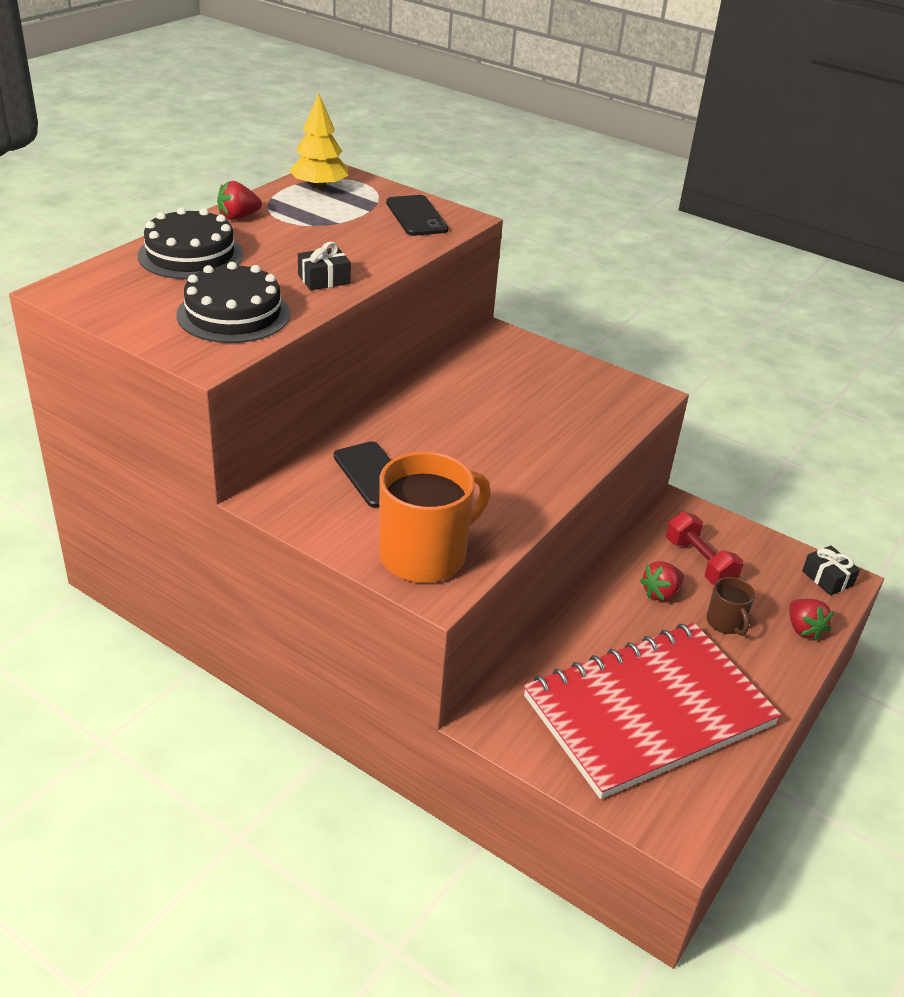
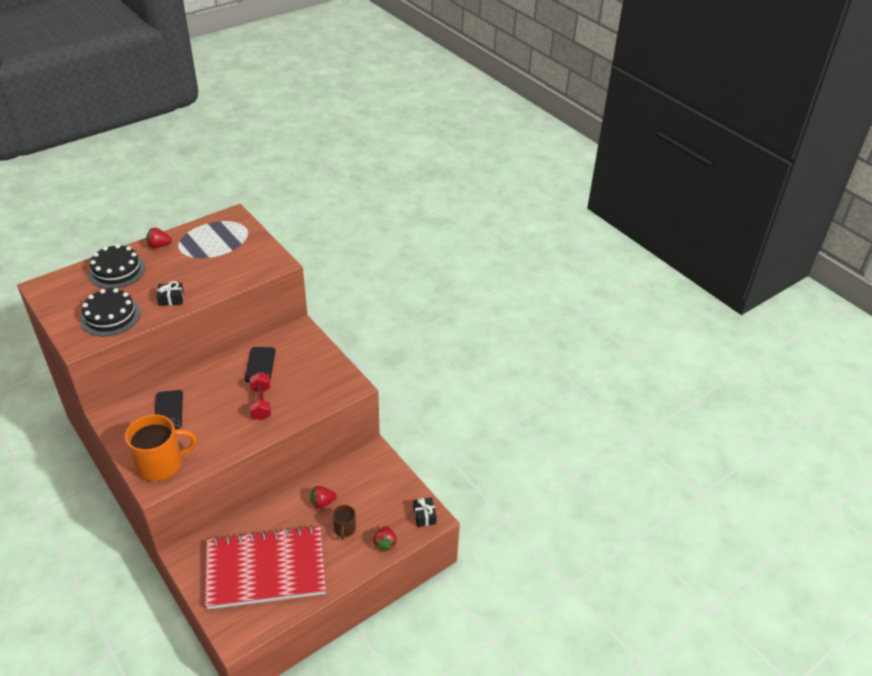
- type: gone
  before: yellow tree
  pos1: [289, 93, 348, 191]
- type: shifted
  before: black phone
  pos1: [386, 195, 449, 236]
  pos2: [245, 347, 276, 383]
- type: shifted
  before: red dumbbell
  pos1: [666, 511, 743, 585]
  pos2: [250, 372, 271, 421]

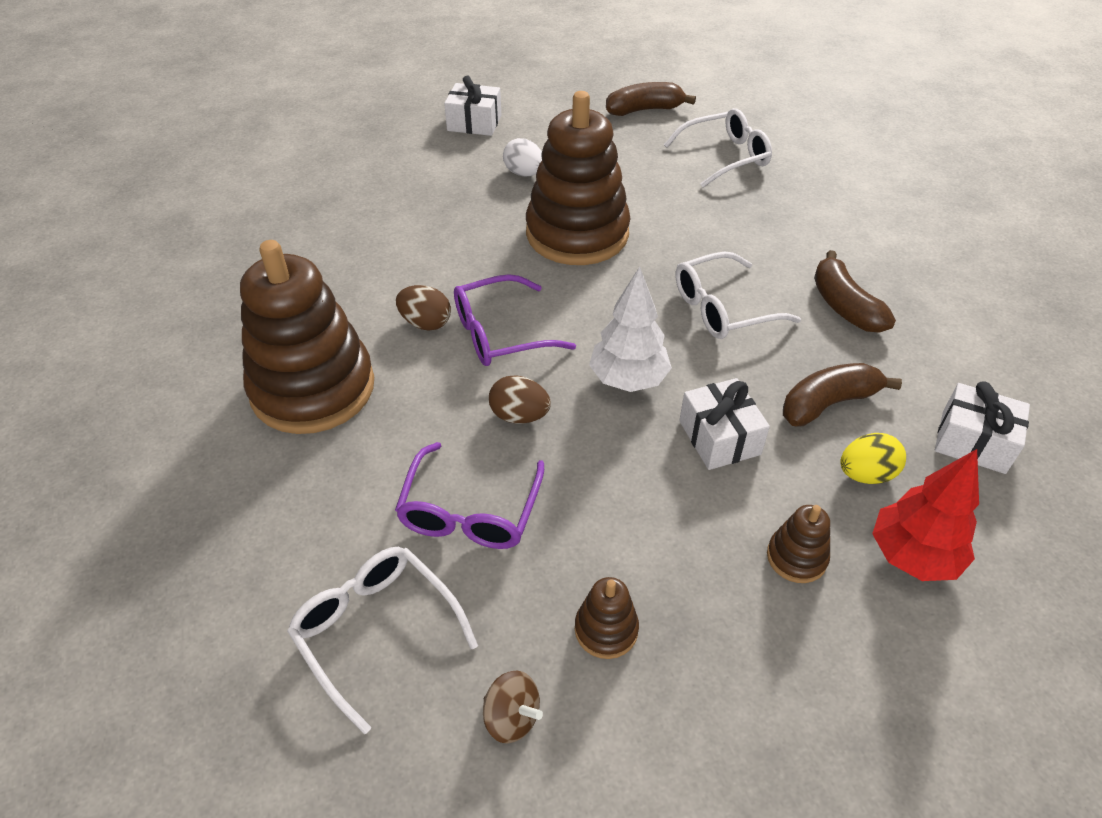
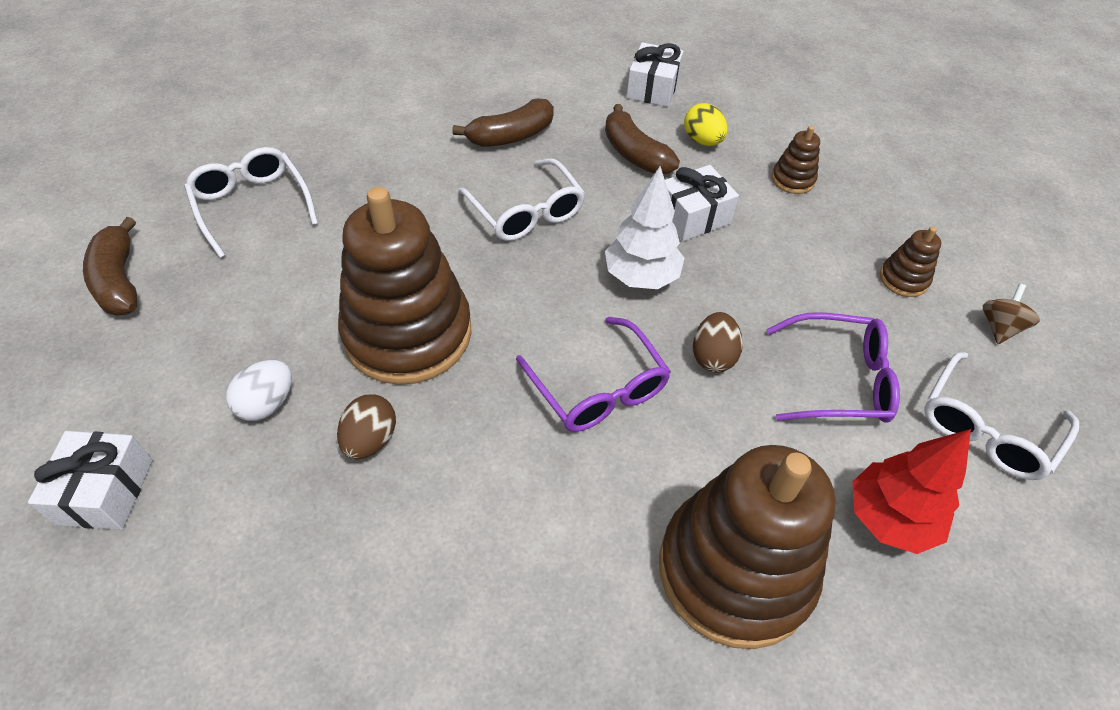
- type: shifted
  before: brown egg
  pos1: [396, 285, 451, 330]
  pos2: [337, 394, 396, 459]
- type: shifted
  before: red tree
  pos1: [872, 449, 979, 581]
  pos2: [852, 429, 971, 554]

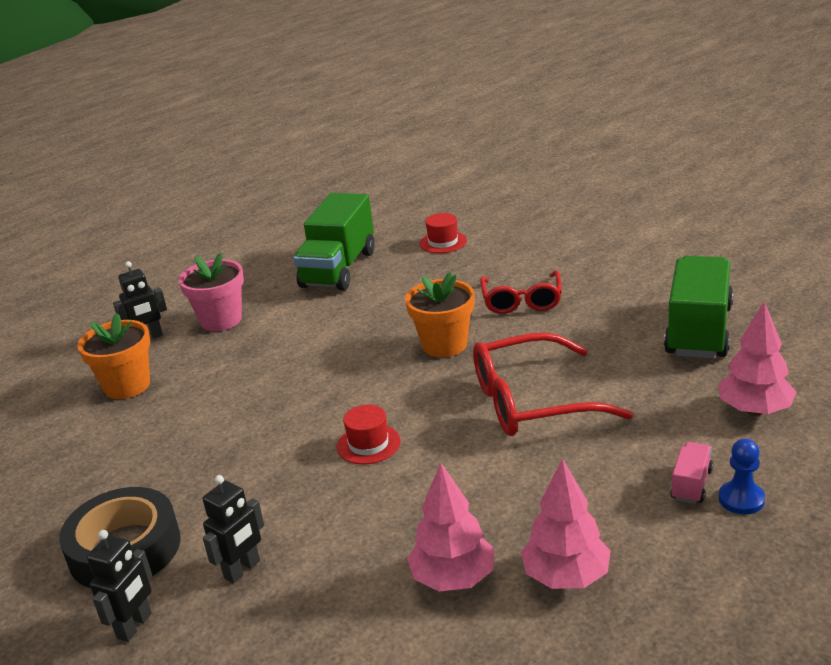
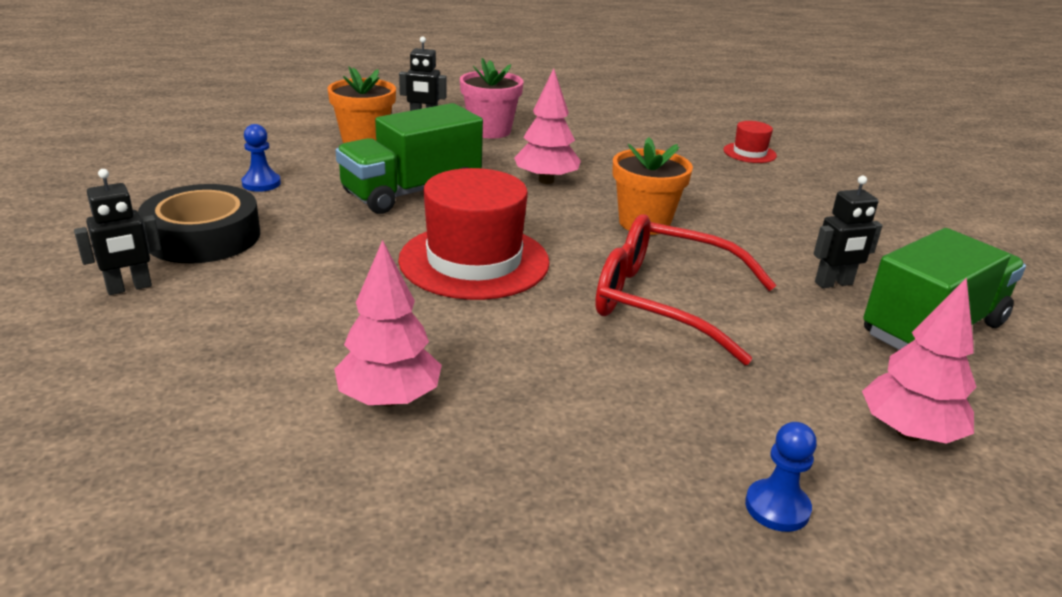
- type: gone
  before: red glasses
  pos1: [480, 271, 562, 314]
- type: gone
  before: pink truck
  pos1: [670, 442, 713, 504]
- type: new
  after: blue pawn
  pos2: [241, 124, 281, 192]
- type: shifted
  before: black robot
  pos1: [203, 475, 264, 583]
  pos2: [813, 176, 883, 288]
- type: shifted
  before: green truck
  pos1: [293, 193, 375, 291]
  pos2: [335, 103, 483, 214]
- type: shifted
  before: pink tree
  pos1: [521, 459, 611, 589]
  pos2: [514, 69, 581, 184]
- type: scaled
  before: red hat
  pos1: [337, 405, 401, 464]
  pos2: [398, 168, 550, 300]
  scale: 2.12

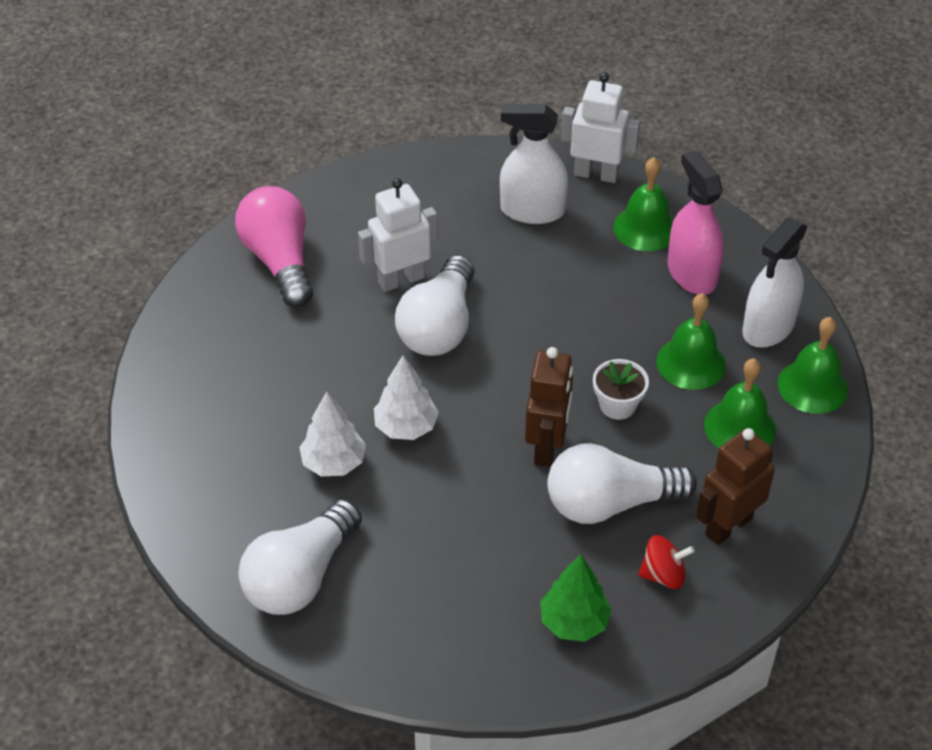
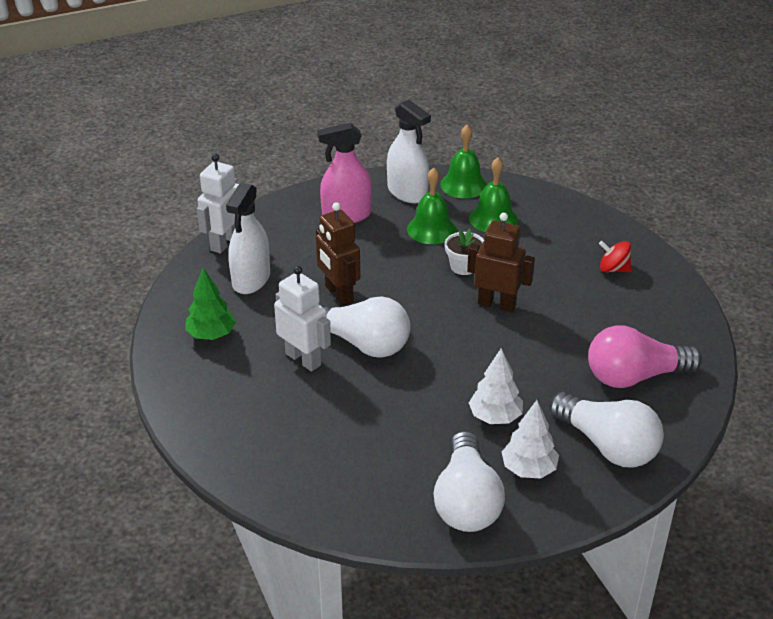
- type: gone
  before: green bell
  pos1: [614, 158, 674, 251]
- type: shifted
  before: pink light bulb
  pos1: [235, 186, 313, 307]
  pos2: [588, 325, 702, 388]
- type: shifted
  before: white tree
  pos1: [374, 356, 439, 440]
  pos2: [502, 400, 559, 479]
- type: shifted
  before: green tree
  pos1: [540, 555, 612, 642]
  pos2: [185, 268, 236, 340]
- type: shifted
  before: white light bulb
  pos1: [547, 443, 697, 524]
  pos2: [433, 431, 505, 532]
- type: shifted
  before: brown robot
  pos1: [696, 428, 775, 545]
  pos2: [316, 202, 361, 306]
- type: rotated
  before: white robot
  pos1: [358, 178, 438, 292]
  pos2: [274, 266, 331, 372]
  turn: 150
- type: rotated
  before: red spinning top
  pos1: [638, 535, 695, 589]
  pos2: [599, 241, 632, 272]
  turn: -75

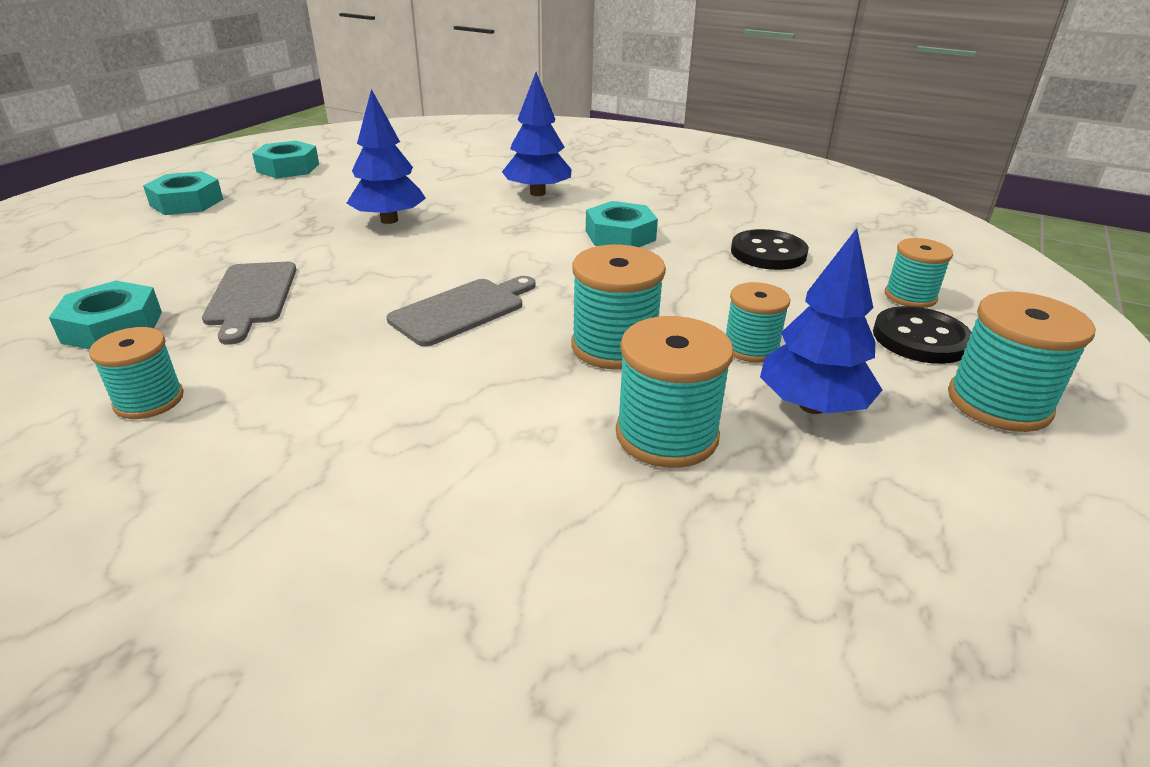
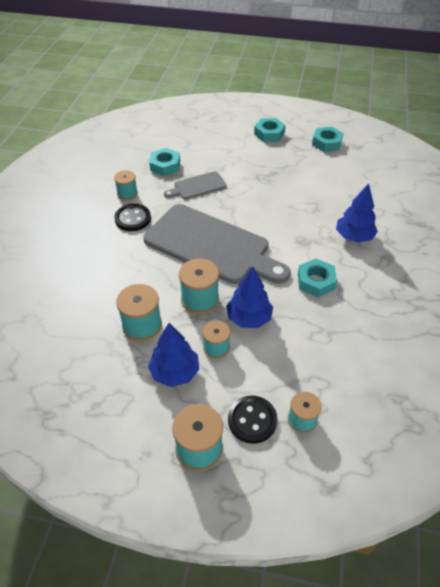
- type: shifted
  before: blue tree
  pos1: [346, 89, 426, 224]
  pos2: [226, 266, 273, 328]
- type: shifted
  before: black button
  pos1: [731, 229, 809, 270]
  pos2: [114, 204, 151, 231]
- type: scaled
  before: grey cutting board
  pos1: [387, 276, 536, 347]
  pos2: [144, 204, 291, 284]
  scale: 2.16

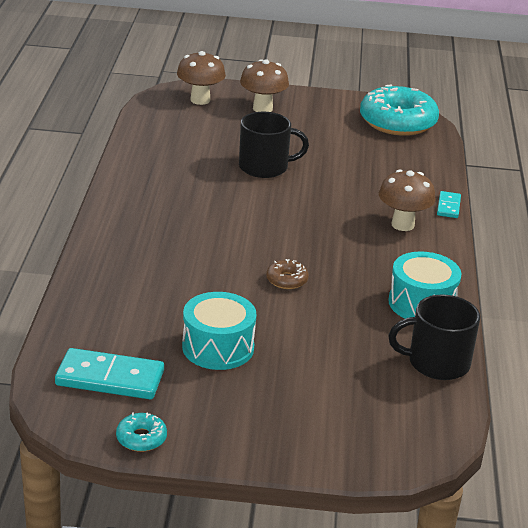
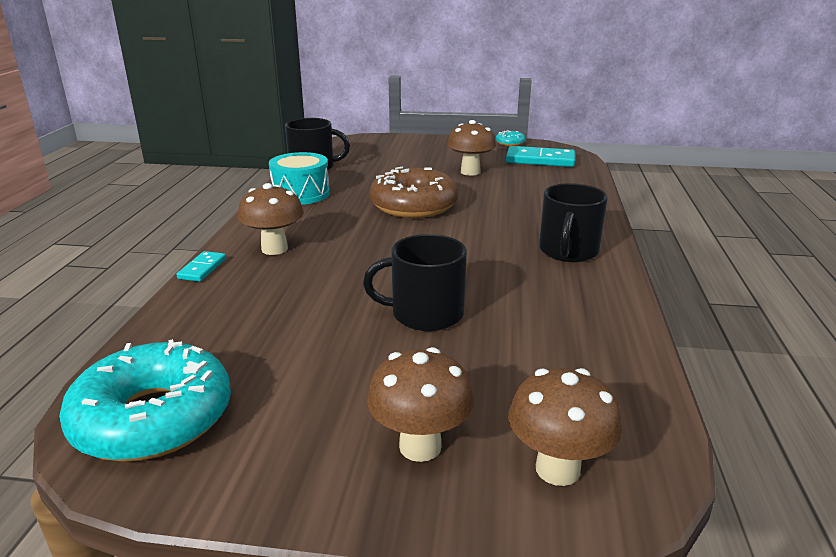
- type: new
  after: black mug
  pos2: [539, 183, 608, 262]
- type: swapped
  before: turquoise drum
  after: brown mushroom
  pos1: [182, 292, 257, 370]
  pos2: [447, 120, 496, 176]
- type: scaled
  before: brown donut
  pos1: [266, 259, 309, 289]
  pos2: [370, 167, 459, 218]
  scale: 2.32

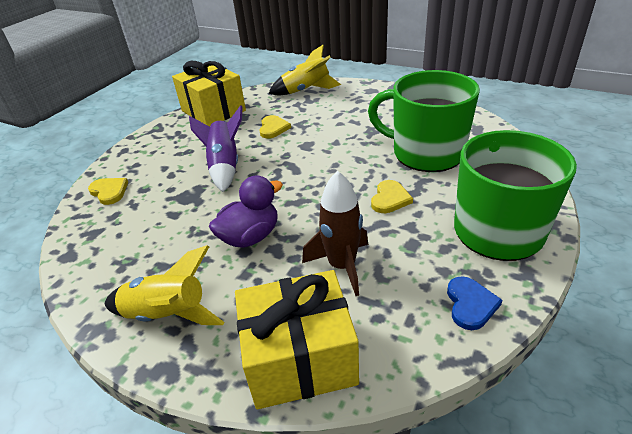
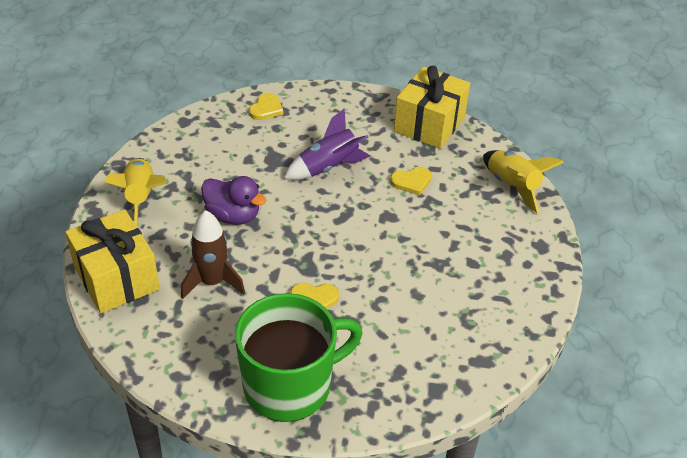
- type: gone
  before: green mug
  pos1: [368, 70, 480, 172]
- type: gone
  before: blue heart
  pos1: [447, 276, 503, 330]

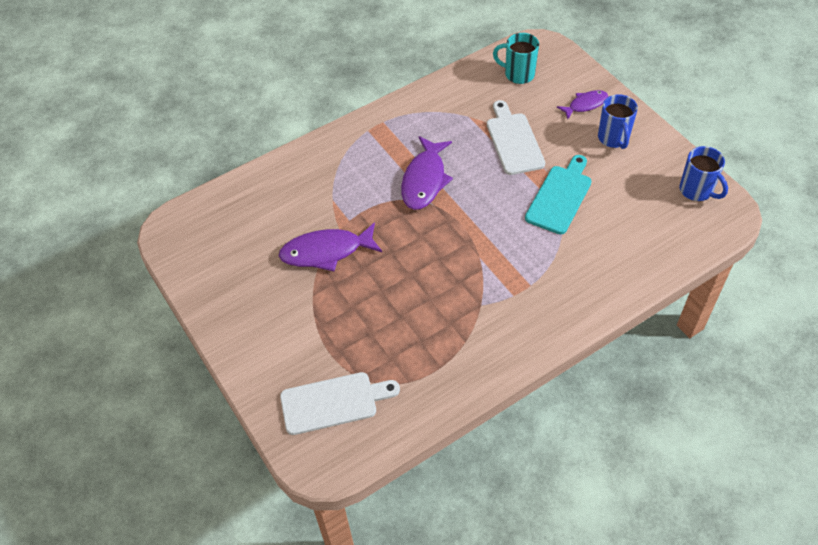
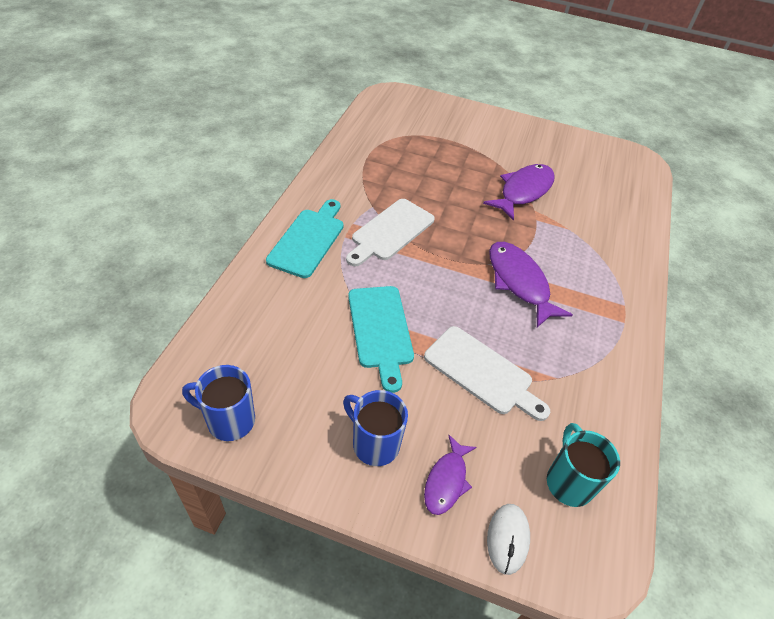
- type: new
  after: turquoise cutting board
  pos2: [266, 199, 344, 278]
- type: new
  after: white mouse
  pos2: [487, 504, 530, 575]
- type: shifted
  before: white cutting board
  pos1: [280, 372, 400, 435]
  pos2: [346, 199, 435, 266]
- type: rotated
  before: turquoise mug
  pos1: [493, 33, 539, 84]
  pos2: [547, 423, 620, 507]
  turn: -75

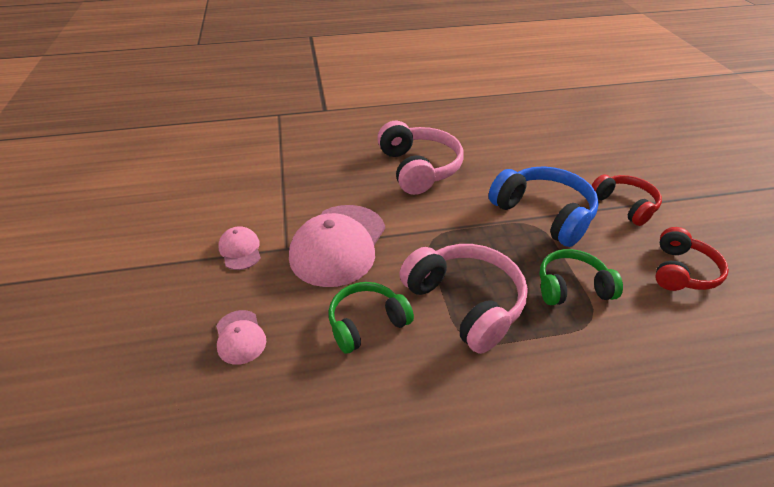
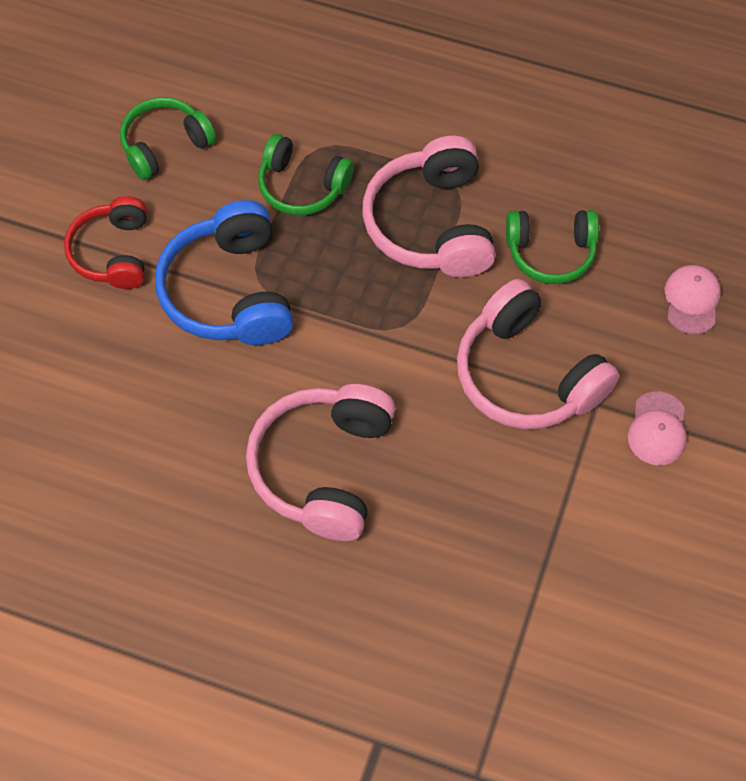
- type: swapped
  before: pink cap
  after: pink headphones
  pos1: [289, 205, 385, 287]
  pos2: [457, 279, 619, 429]
- type: repainted
  before: red headphones
  after: green headphones
  pos1: [655, 227, 729, 291]
  pos2: [120, 97, 216, 180]

